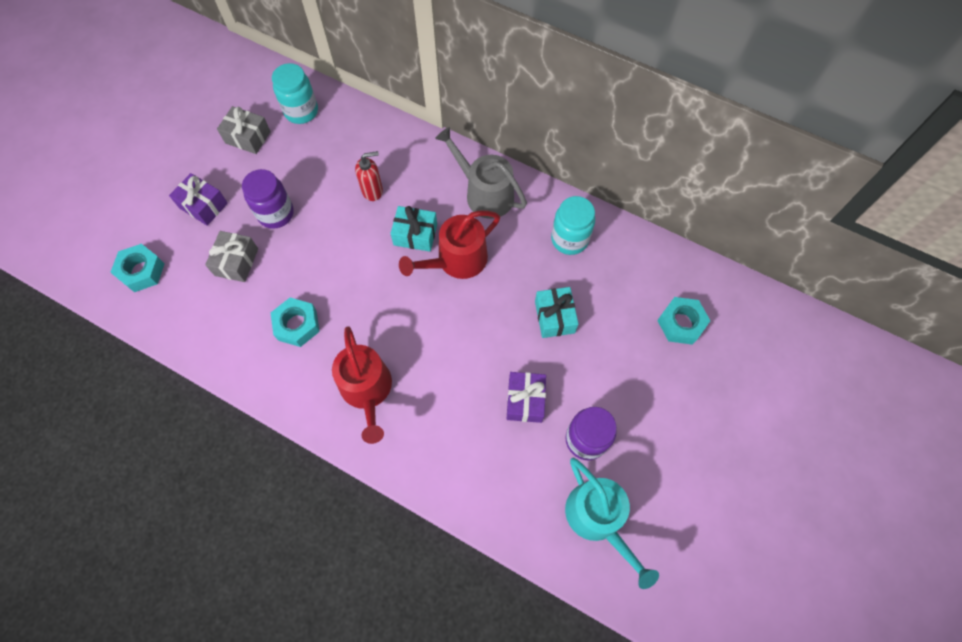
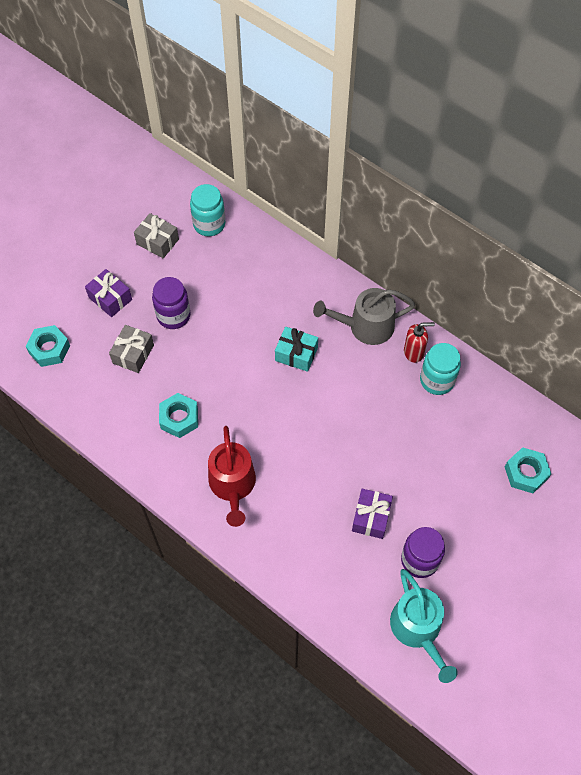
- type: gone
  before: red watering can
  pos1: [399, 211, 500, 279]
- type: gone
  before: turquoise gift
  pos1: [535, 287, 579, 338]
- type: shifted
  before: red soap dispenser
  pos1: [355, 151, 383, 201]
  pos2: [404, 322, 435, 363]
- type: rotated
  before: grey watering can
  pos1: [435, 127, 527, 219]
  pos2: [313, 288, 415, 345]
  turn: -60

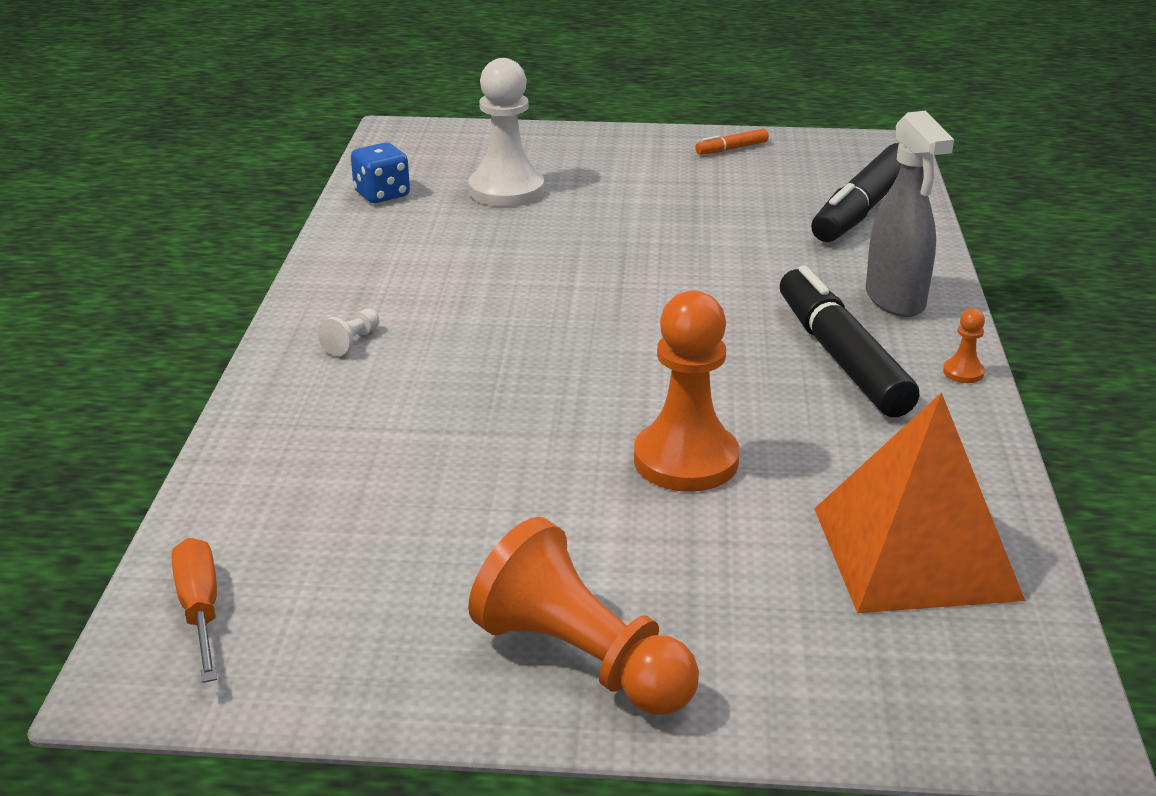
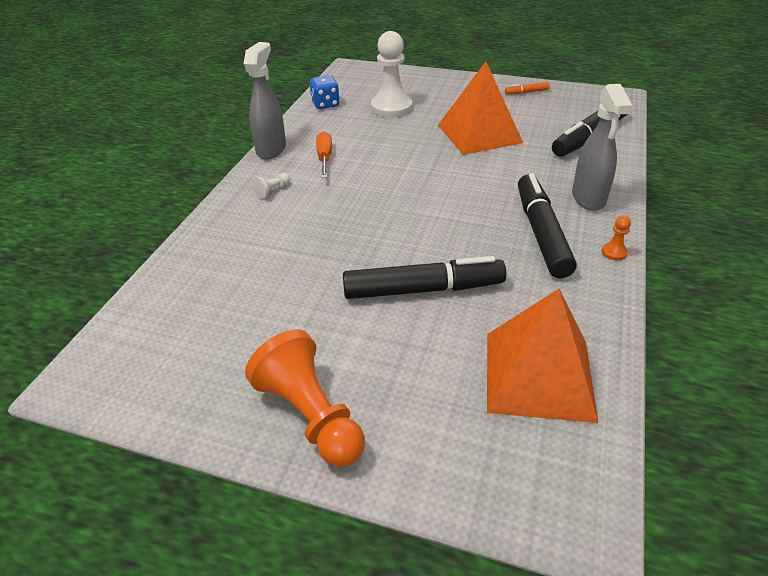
- type: new
  after: grey spray bottle
  pos2: [244, 42, 286, 159]
- type: new
  after: orange pyramid
  pos2: [438, 61, 523, 155]
- type: shifted
  before: orange screwdriver
  pos1: [172, 538, 217, 683]
  pos2: [316, 131, 332, 178]
- type: swapped
  before: orange pawn
  after: black marker
  pos1: [634, 291, 740, 492]
  pos2: [343, 256, 506, 299]

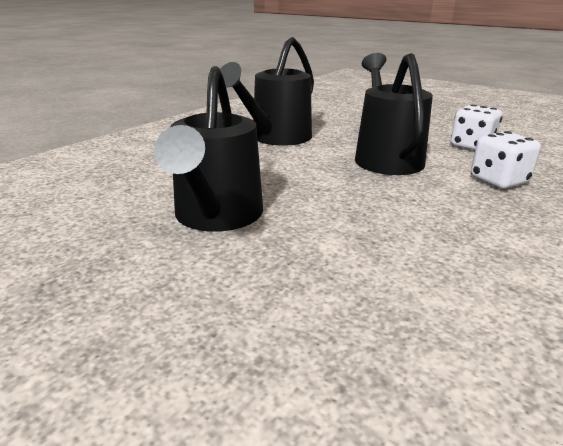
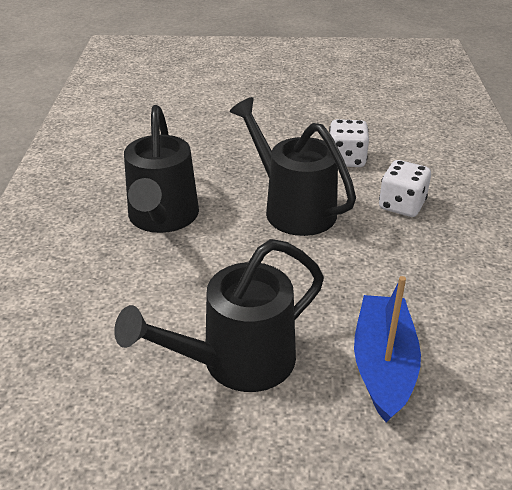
- type: new
  after: blue boat
  pos2: [354, 276, 421, 423]
- type: rotated
  before: black watering can
  pos1: [154, 66, 263, 232]
  pos2: [114, 239, 324, 392]
  turn: 90

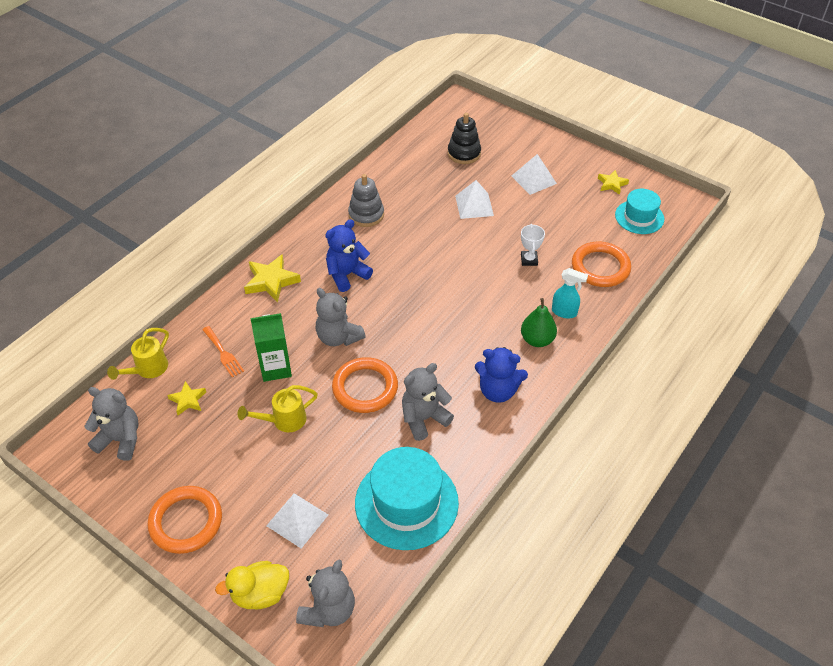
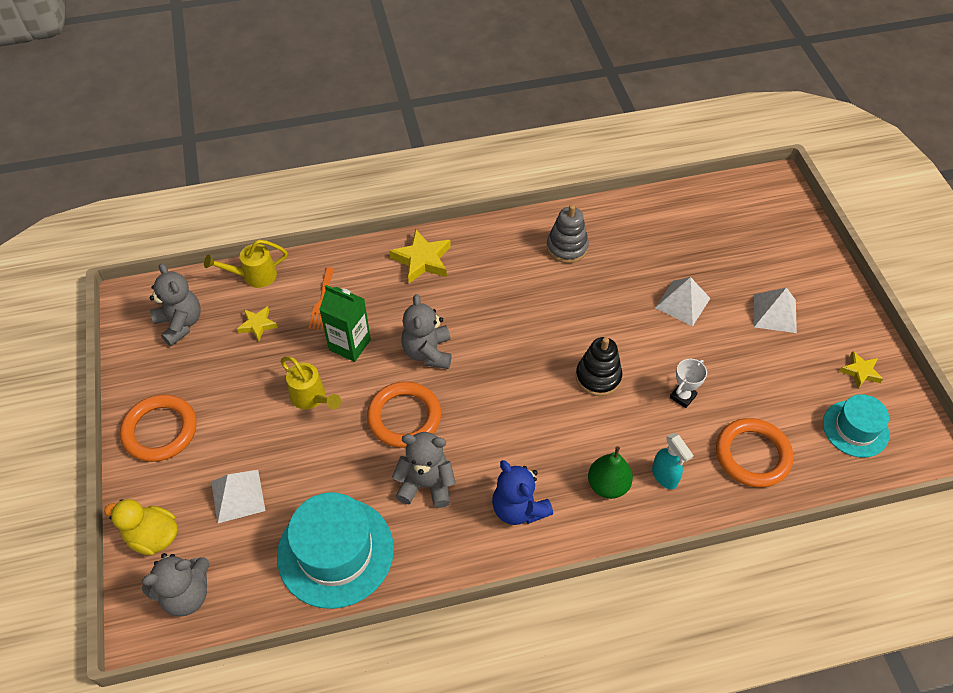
- type: gone
  before: blue teddy bear
  pos1: [325, 219, 373, 292]
- type: shifted
  before: black stacking toy
  pos1: [448, 113, 481, 164]
  pos2: [576, 337, 622, 396]
- type: rotated
  before: yellow watering can
  pos1: [238, 385, 318, 432]
  pos2: [280, 356, 341, 409]
  turn: -150

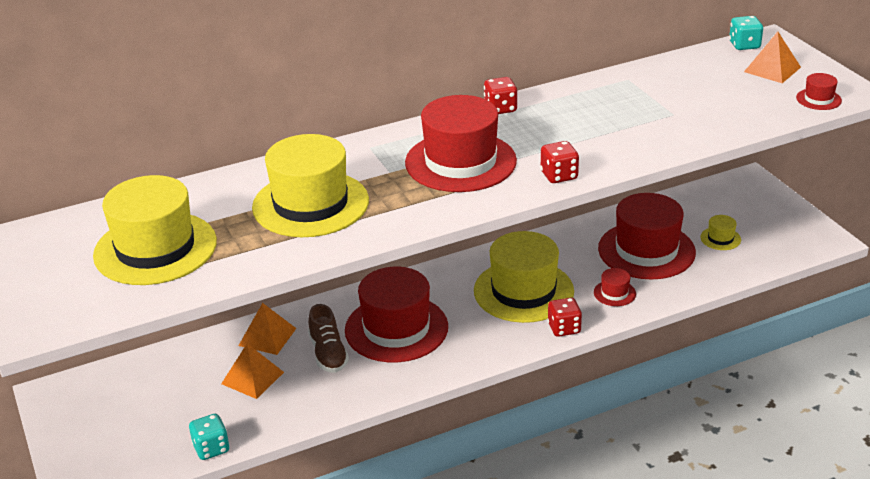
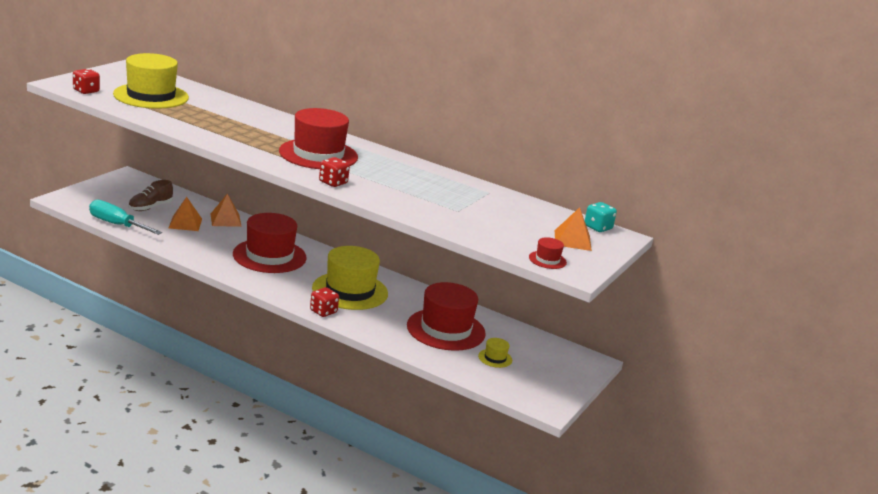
- type: gone
  before: yellow hat
  pos1: [252, 134, 369, 237]
- type: gone
  before: red hat
  pos1: [594, 268, 636, 306]
- type: shifted
  before: brown shoe
  pos1: [308, 304, 349, 373]
  pos2: [128, 180, 173, 211]
- type: shifted
  before: red dice
  pos1: [484, 77, 517, 114]
  pos2: [73, 69, 100, 94]
- type: swapped
  before: turquoise dice
  after: turquoise screwdriver
  pos1: [189, 414, 229, 460]
  pos2: [89, 200, 162, 235]

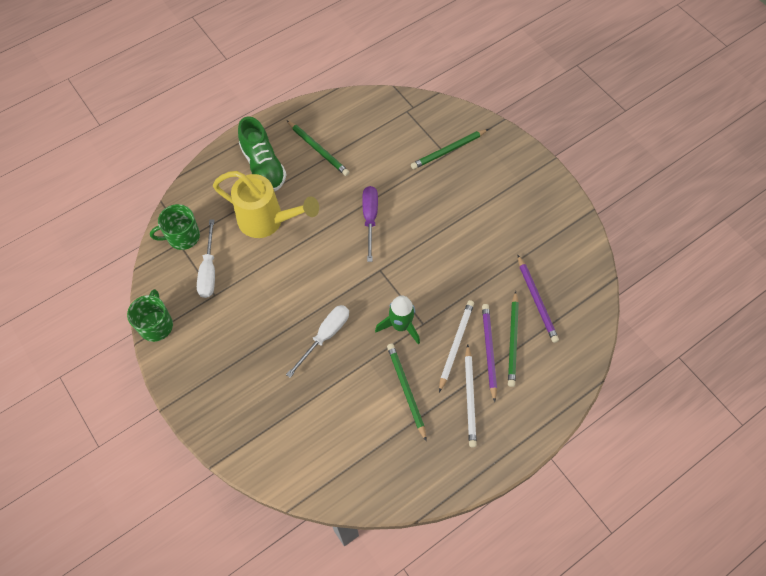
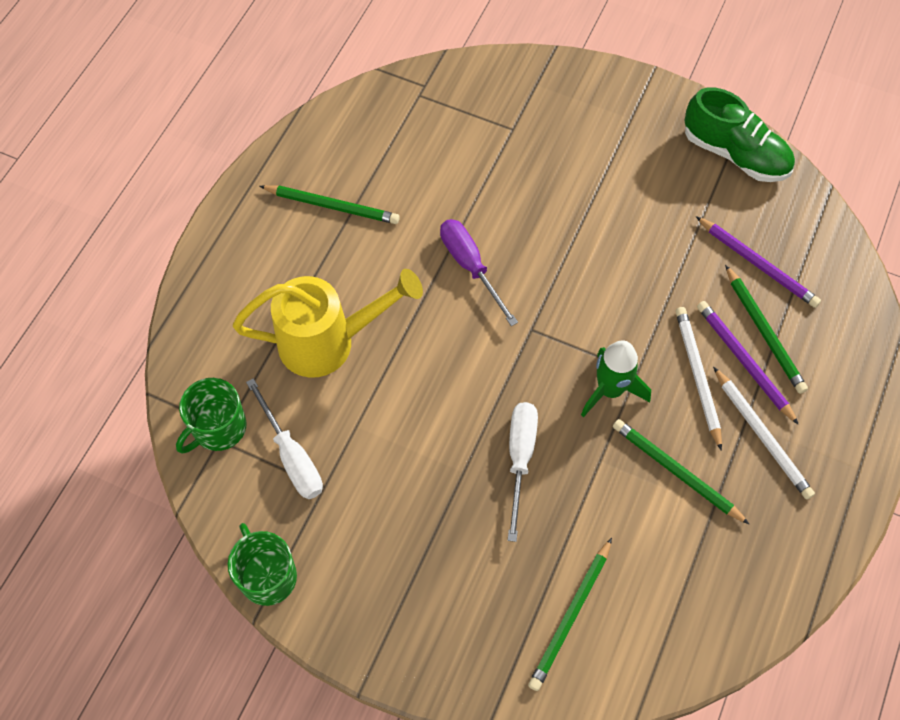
- type: shifted
  before: green shoe
  pos1: [238, 116, 286, 192]
  pos2: [684, 87, 795, 182]
- type: shifted
  before: green pencil
  pos1: [411, 129, 489, 169]
  pos2: [528, 538, 612, 691]

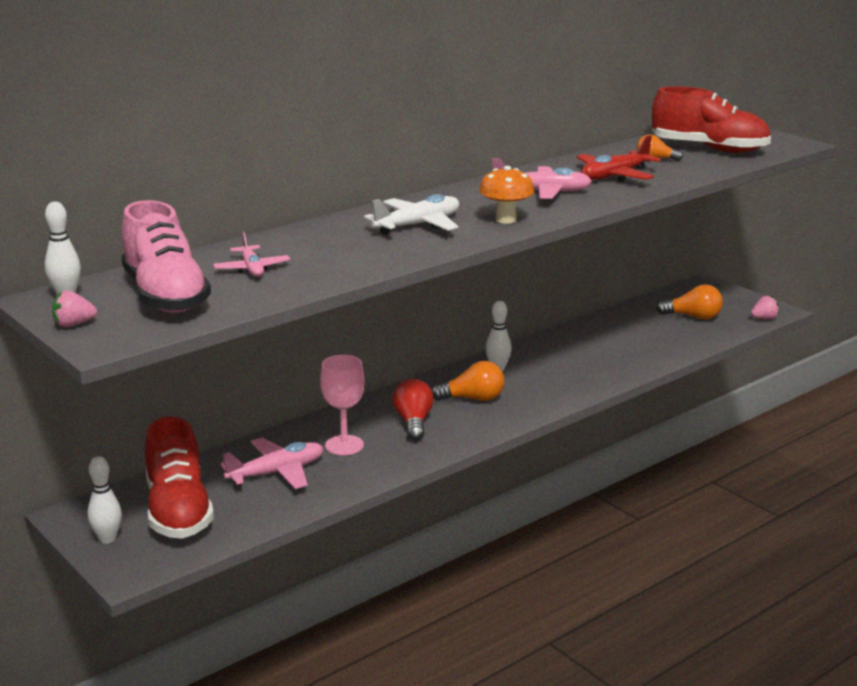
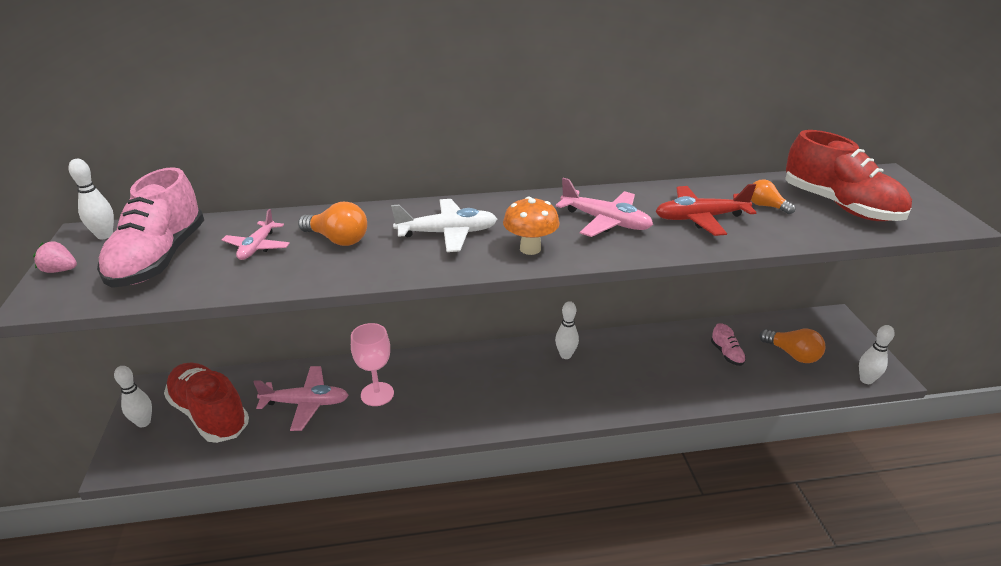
- type: gone
  before: red light bulb
  pos1: [392, 379, 434, 441]
- type: new
  after: pink shoe
  pos2: [711, 323, 746, 366]
- type: shifted
  before: orange light bulb
  pos1: [431, 361, 505, 401]
  pos2: [298, 202, 367, 246]
- type: swapped
  before: pink strawberry
  after: white bowling pin
  pos1: [751, 295, 779, 319]
  pos2: [859, 325, 895, 384]
- type: rotated
  before: red shoe
  pos1: [145, 416, 214, 539]
  pos2: [164, 363, 249, 443]
  turn: 120

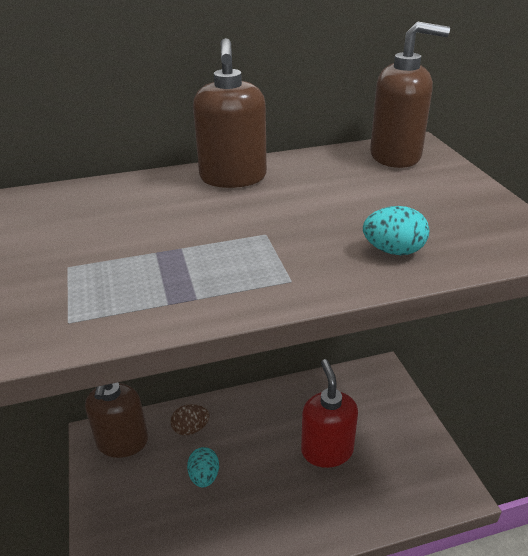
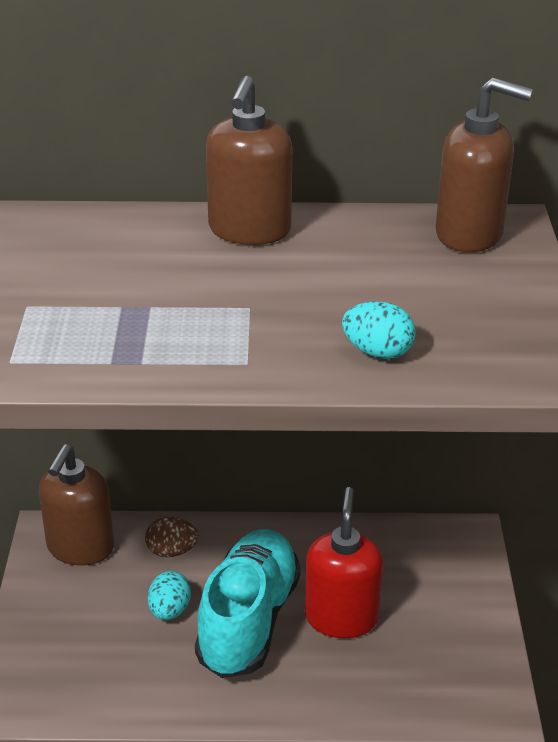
- type: new
  after: turquoise shoe
  pos2: [195, 529, 301, 678]

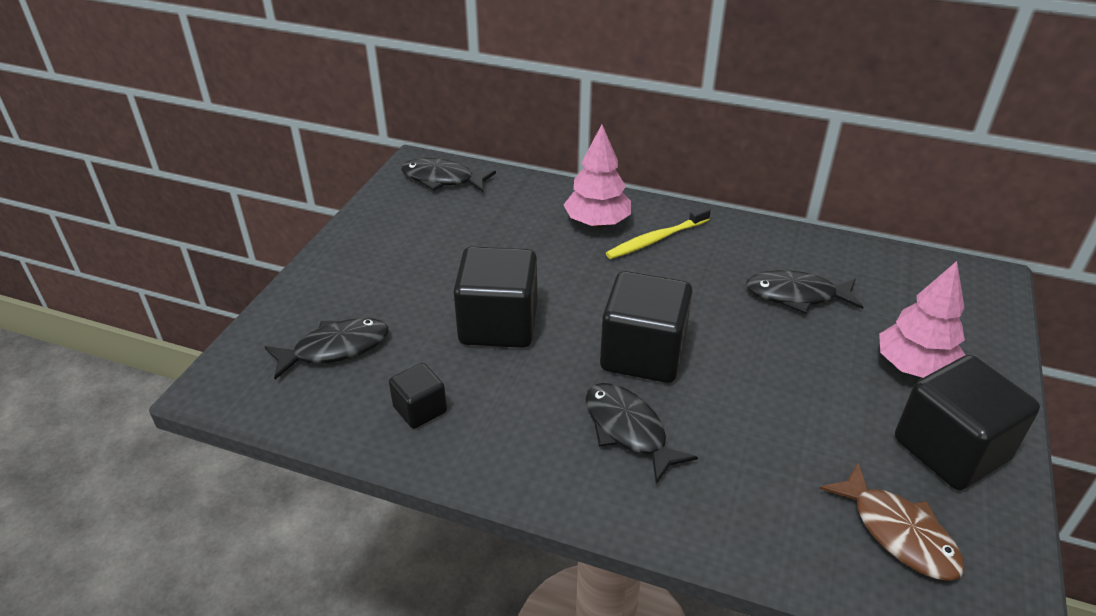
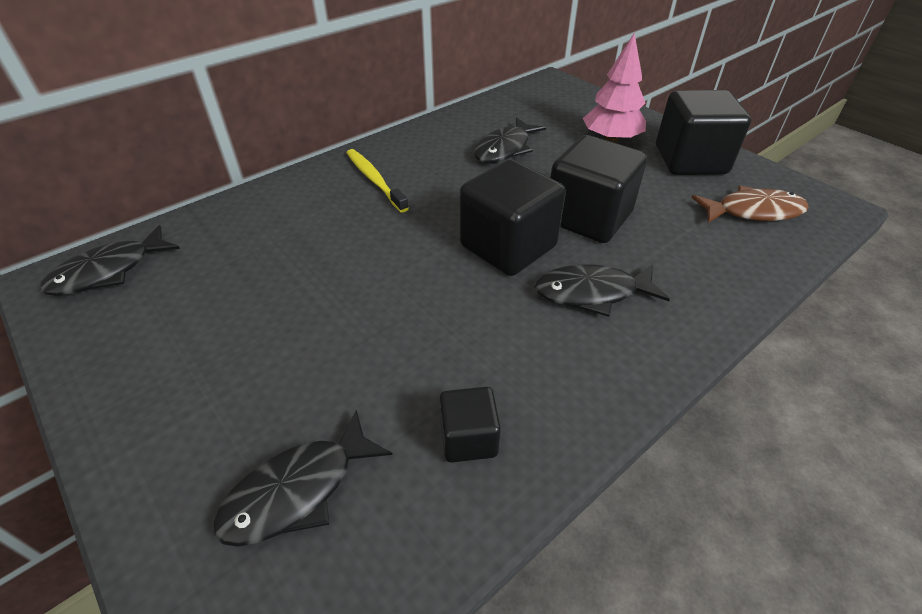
- type: gone
  before: pink tree
  pos1: [564, 125, 631, 227]
- type: shifted
  before: black cube
  pos1: [453, 246, 537, 348]
  pos2: [550, 135, 647, 243]
- type: rotated
  before: black fish
  pos1: [265, 318, 389, 380]
  pos2: [213, 410, 393, 547]
  turn: -135
- type: rotated
  before: yellow toothbrush
  pos1: [606, 206, 711, 259]
  pos2: [347, 149, 409, 213]
  turn: 150

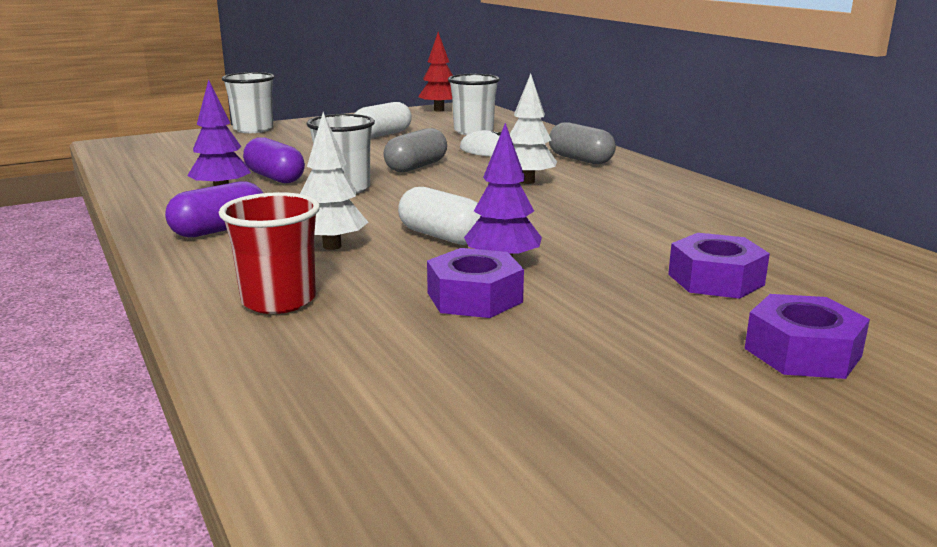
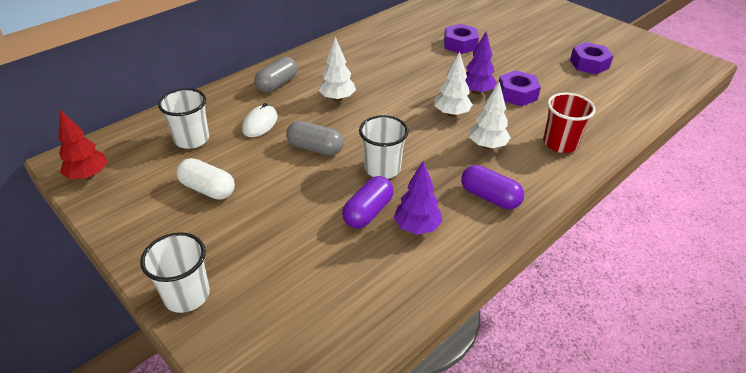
- type: shifted
  before: purple nut
  pos1: [745, 294, 870, 379]
  pos2: [570, 42, 613, 75]
- type: swapped
  before: white capsule
  after: white tree
  pos1: [398, 187, 481, 245]
  pos2: [434, 51, 473, 117]

